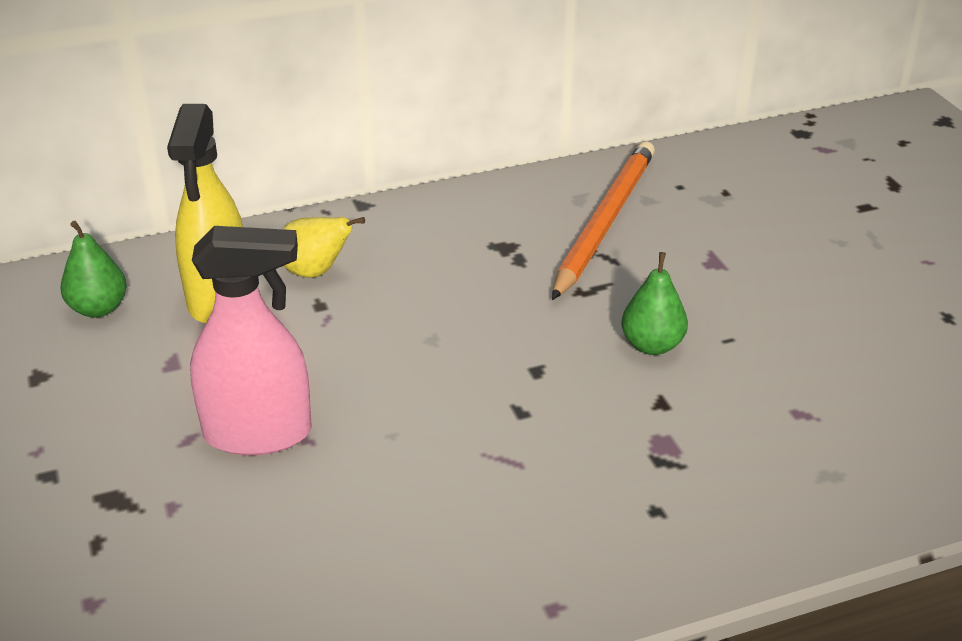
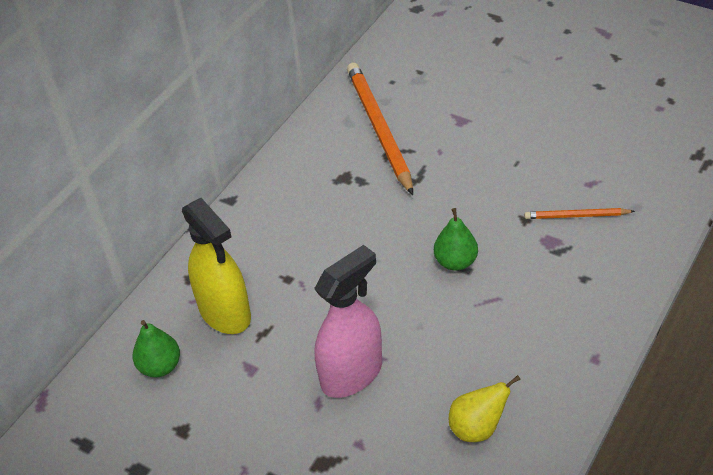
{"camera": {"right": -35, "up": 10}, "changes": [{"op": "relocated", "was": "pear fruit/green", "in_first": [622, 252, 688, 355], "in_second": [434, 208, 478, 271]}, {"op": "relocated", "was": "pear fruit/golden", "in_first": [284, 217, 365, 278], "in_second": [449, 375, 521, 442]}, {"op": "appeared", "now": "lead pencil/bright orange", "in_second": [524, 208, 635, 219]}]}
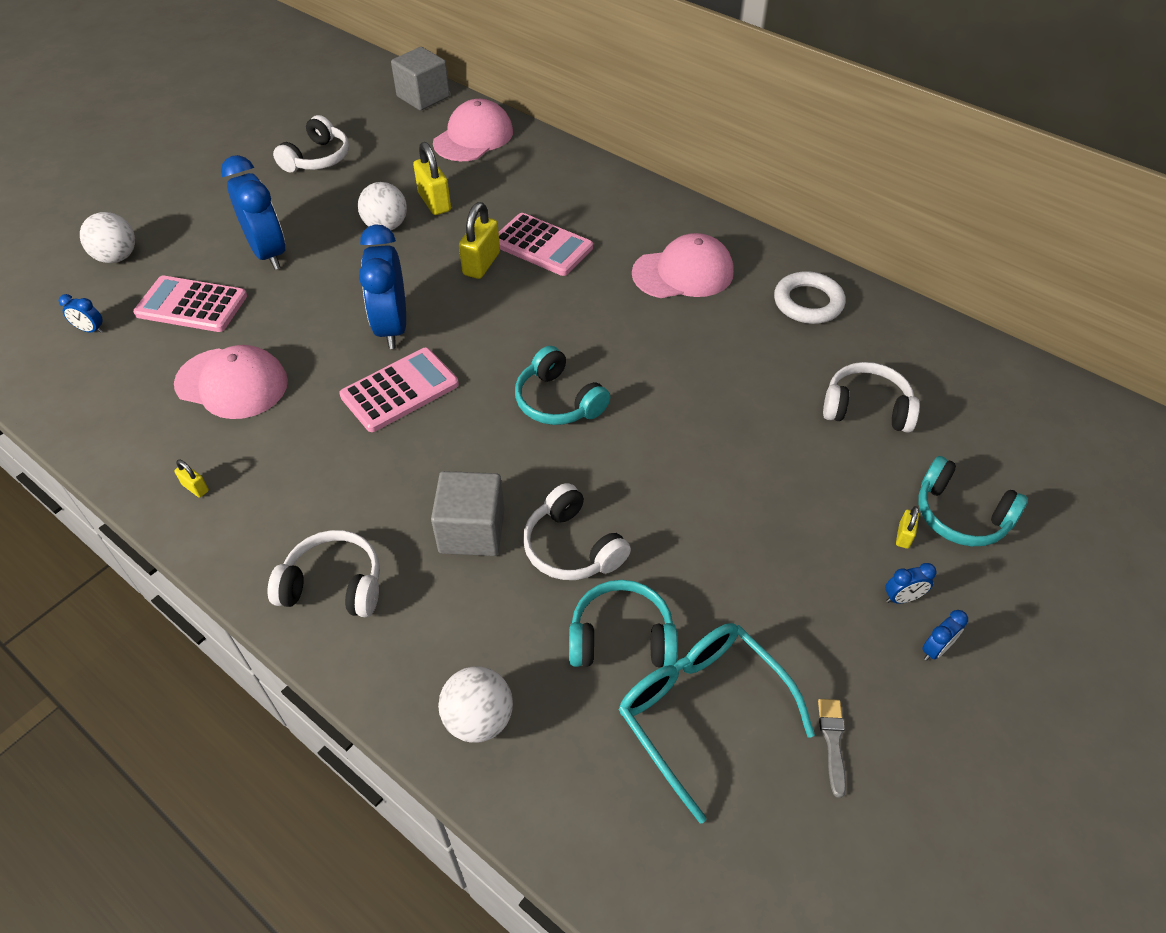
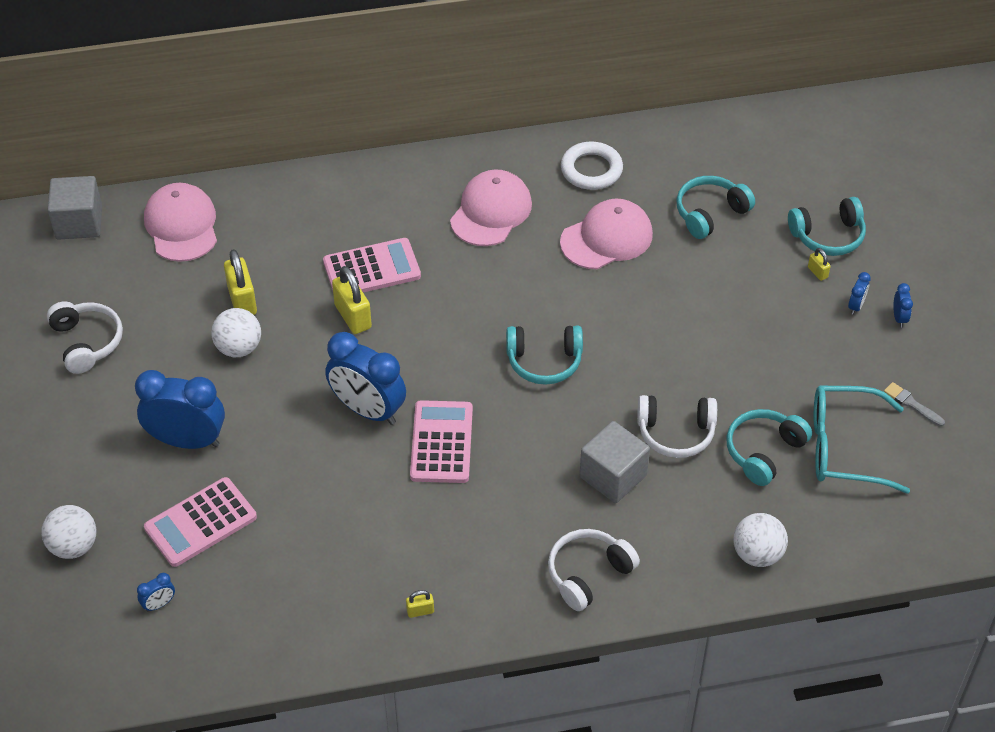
{"camera": {"right": -50, "up": 0}, "changes": [{"op": "spun", "was": "padlock/golden", "in_first": [413, 142, 451, 215], "in_second": [224, 249, 257, 315], "clockwise": 60}, {"op": "relocated", "was": "peaked cap/pink", "in_first": [174, 345, 288, 419], "in_second": [560, 199, 653, 269]}, {"op": "colour", "was": "headset/snow-white", "now": "headset/turquoise", "in_first": [823, 362, 920, 433], "in_second": [676, 176, 755, 239]}]}
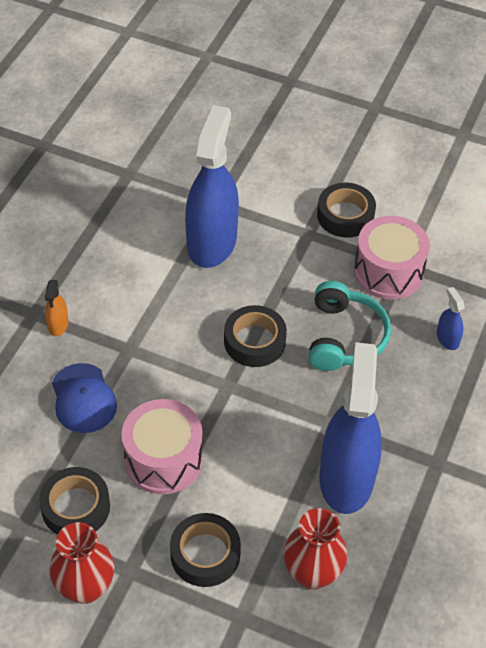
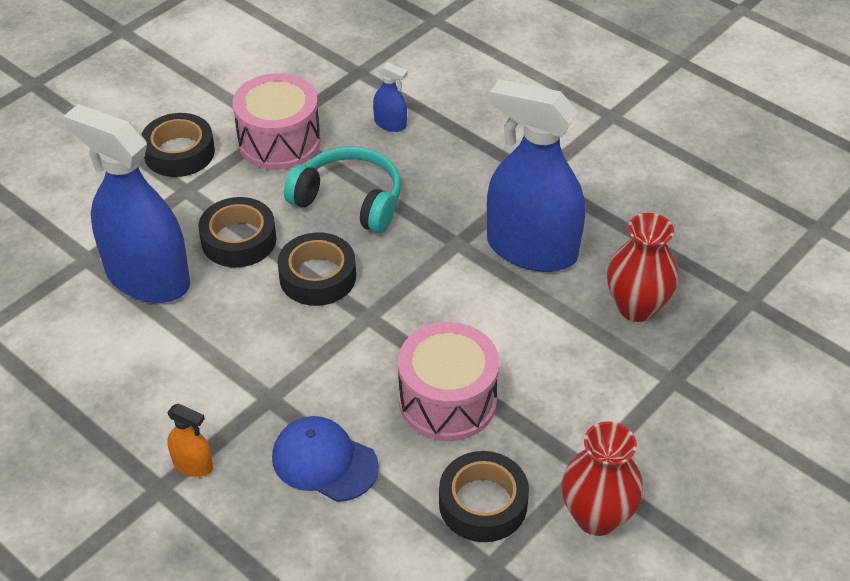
{"camera": {"right": -70, "up": -5}, "changes": [{"op": "relocated", "was": "tape/jet-black", "in_first": [170, 513, 241, 587], "in_second": [198, 197, 276, 268]}, {"op": "spun", "was": "peaked cap/blue", "in_first": [52, 363, 117, 433], "in_second": [272, 416, 379, 502], "clockwise": -150}, {"op": "spun", "was": "spray bottle/blue", "in_first": [437, 287, 465, 350], "in_second": [373, 62, 407, 132], "clockwise": -150}]}
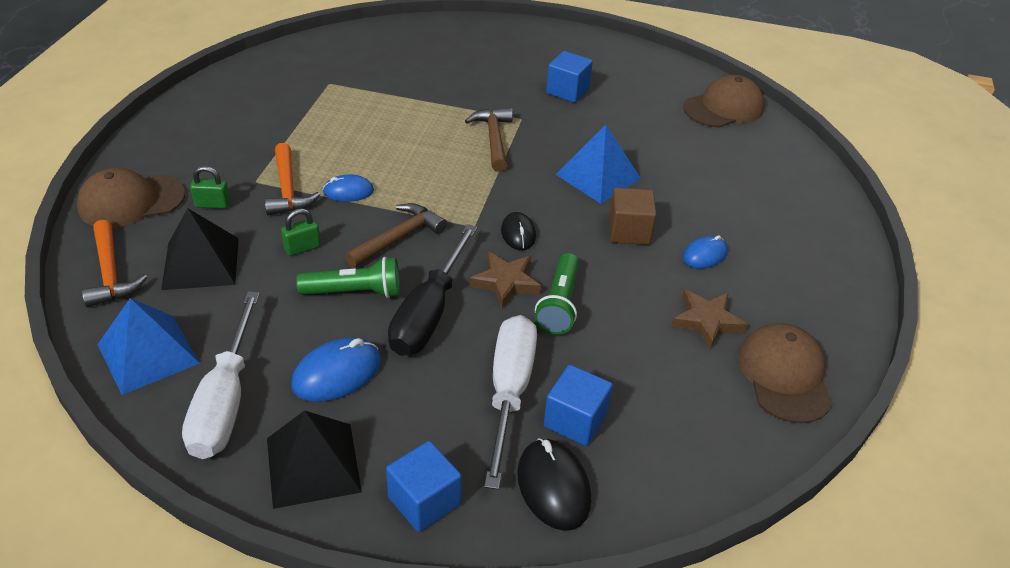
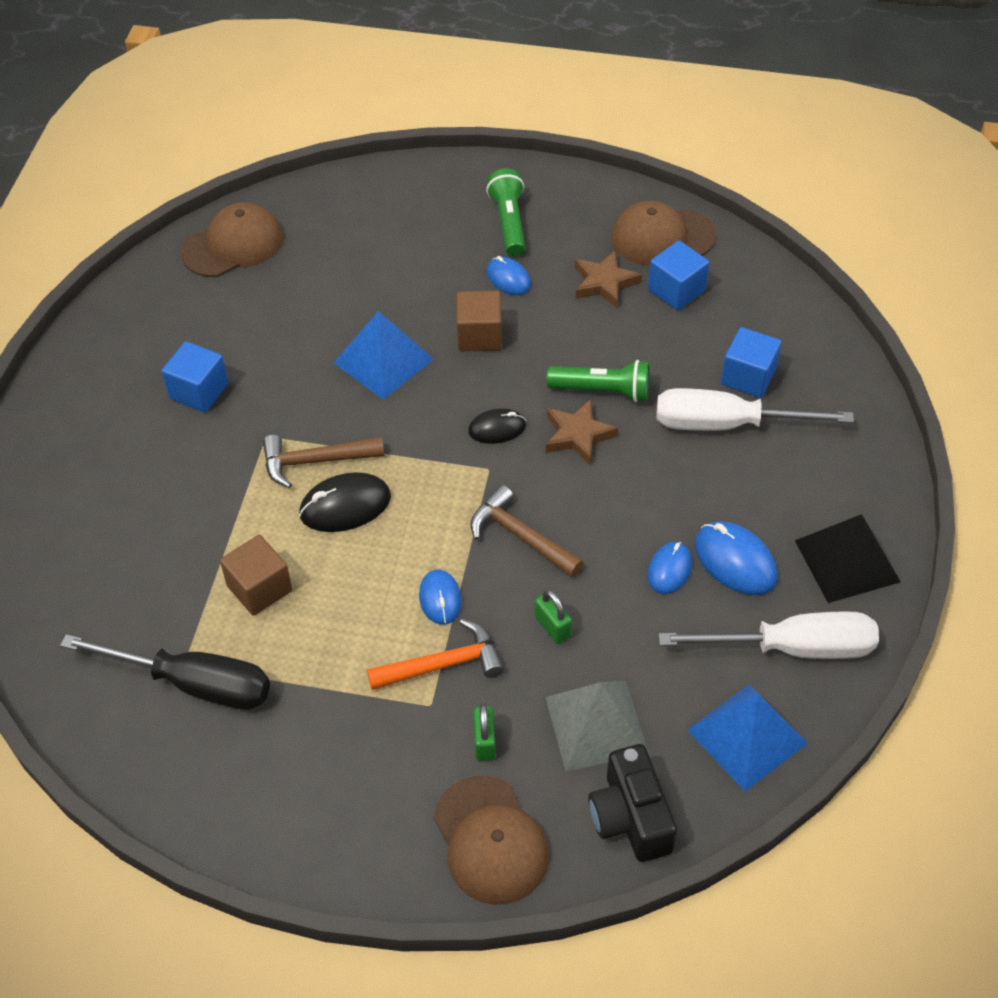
{"camera": {"right": -90, "up": 10}, "changes": [{"op": "relocated", "was": "hand screwdriver/jet-black", "in_first": [388, 224, 477, 356], "in_second": [60, 634, 270, 710]}, {"op": "spun", "was": "peaked cap/brown", "in_first": [683, 75, 765, 128], "in_second": [181, 202, 283, 277], "clockwise": 90}, {"op": "appeared", "now": "solid cube/brown", "in_second": [220, 535, 292, 616]}, {"op": "relocated", "was": "mouse/jet-black", "in_first": [517, 438, 591, 531], "in_second": [299, 472, 391, 532]}, {"op": "relocated", "was": "flashlight/green", "in_first": [296, 257, 400, 298], "in_second": [486, 168, 525, 256]}, {"op": "colour", "was": "pyramid shape/jet-black", "now": "pyramid shape/gray", "in_first": [161, 208, 239, 290], "in_second": [545, 681, 649, 771]}, {"op": "exchanged", "was": "hammer/bright orange", "now": "photo camera/jet-black", "in_first": [82, 220, 147, 307], "in_second": [588, 744, 677, 862]}, {"op": "appeared", "now": "mouse/blue", "in_second": [647, 542, 692, 594]}, {"op": "relocated", "was": "solid cube/blue", "in_first": [386, 441, 461, 532], "in_second": [648, 240, 709, 310]}]}
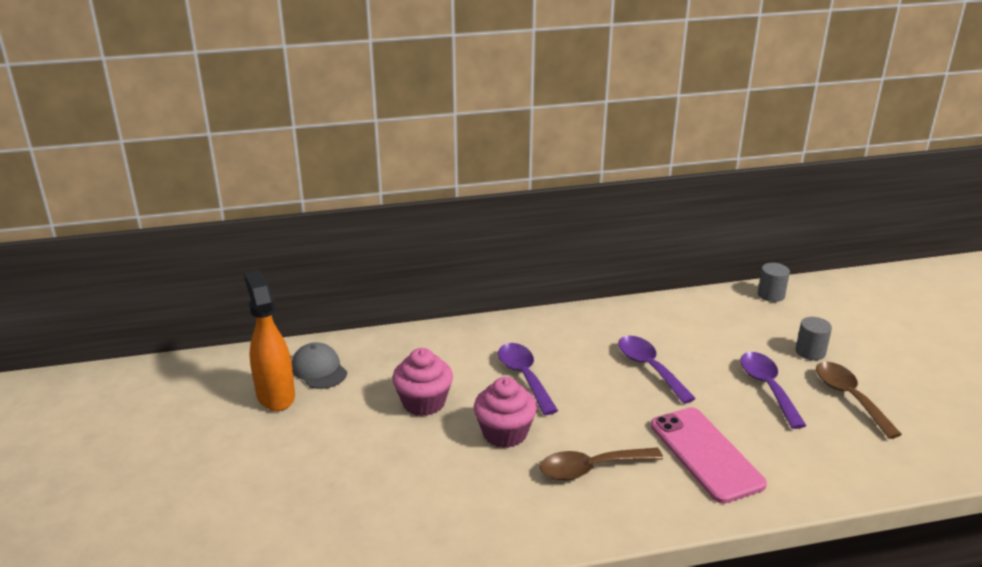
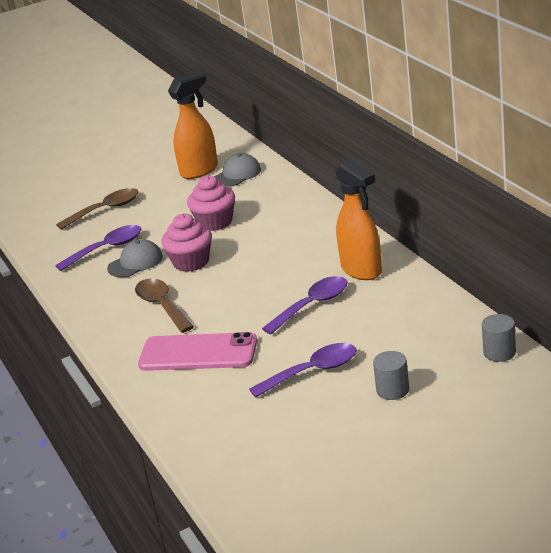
{"camera": {"right": 80, "up": 0}, "changes": [{"op": "relocated", "was": "spoon/purple", "in_first": [498, 343, 558, 415], "in_second": [55, 225, 142, 271]}, {"op": "relocated", "was": "spoon/brown", "in_first": [816, 362, 902, 439], "in_second": [56, 188, 139, 230]}, {"op": "appeared", "now": "peaked cap/gray", "in_second": [107, 239, 163, 277]}, {"op": "spun", "was": "mobile phone/pink", "in_first": [651, 407, 767, 503], "in_second": [138, 332, 257, 371], "clockwise": 45}, {"op": "appeared", "now": "spray bottle/bright orange", "in_second": [335, 159, 382, 280]}]}
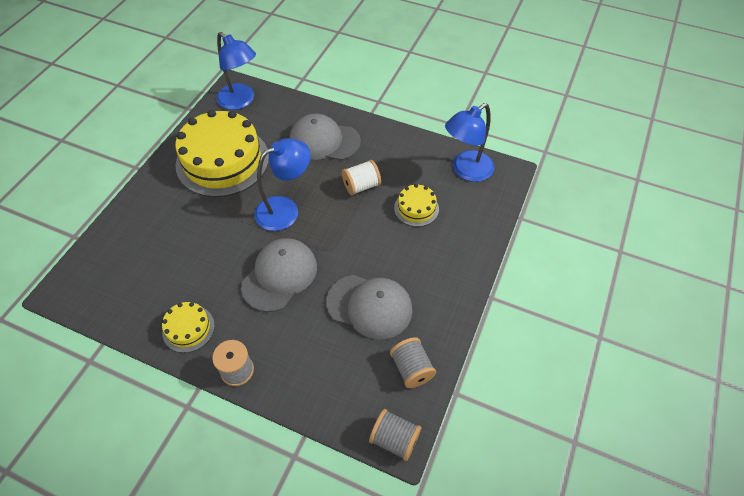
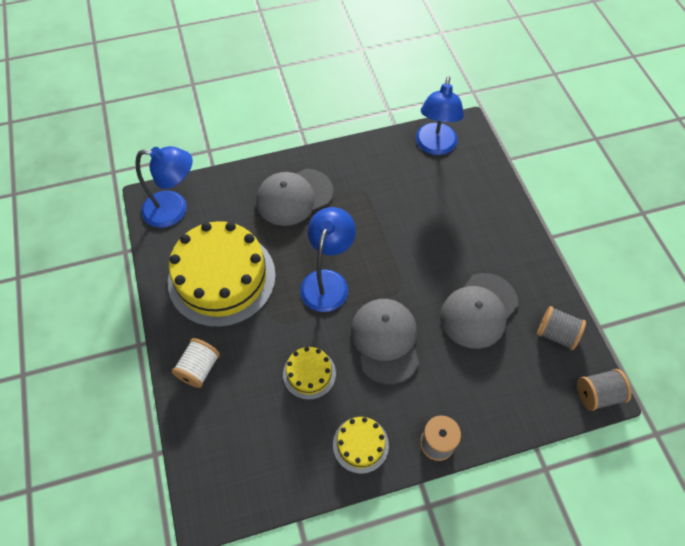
{"camera": {"right": -40, "up": 5}, "changes": [{"op": "relocated", "was": "reel of thread/snow-white", "in_first": [342, 160, 381, 195], "in_second": [172, 338, 220, 388]}, {"op": "relocated", "was": "cake/golden", "in_first": [394, 184, 439, 227], "in_second": [283, 347, 336, 400]}, {"op": "spun", "was": "peaked cap/gray", "in_first": [326, 275, 412, 339], "in_second": [440, 273, 519, 349], "clockwise": 150}]}
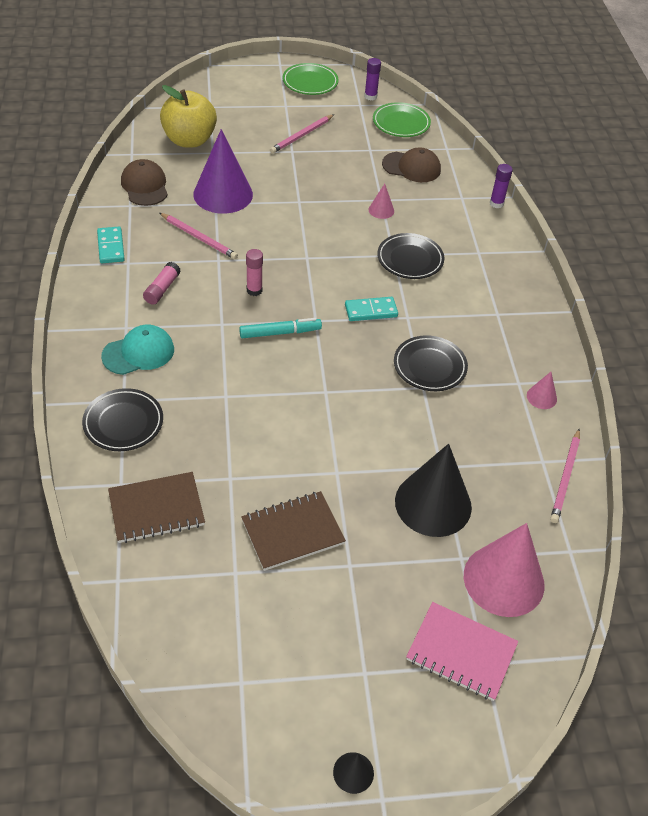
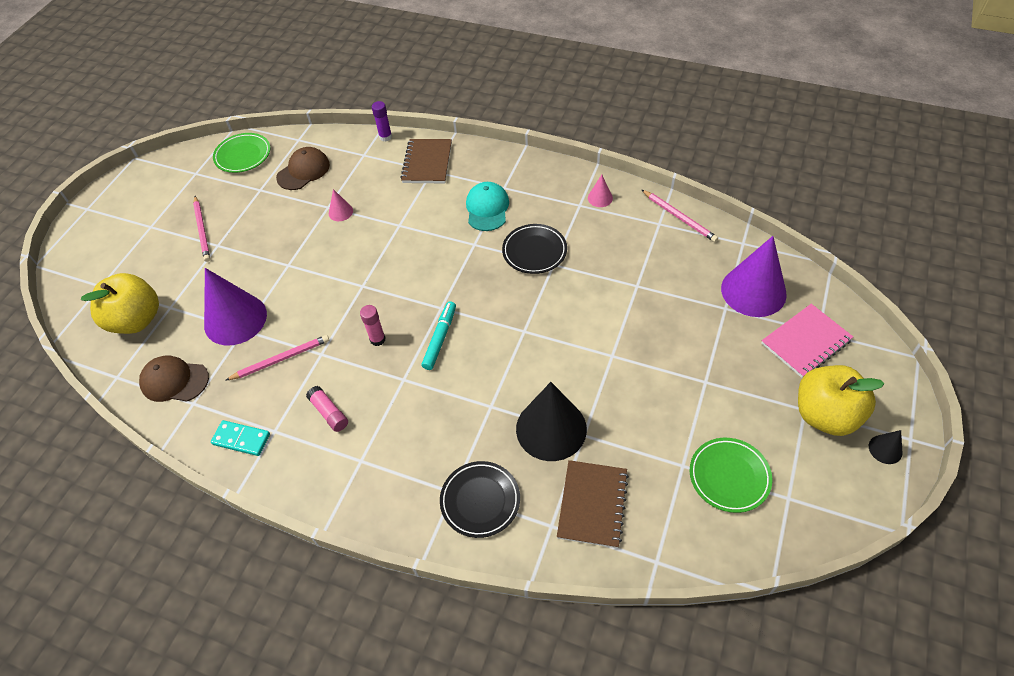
{"camera": {"right": -55, "up": 5}, "changes": [{"op": "relocated", "was": "exercise book/brown", "in_first": [241, 491, 346, 571], "in_second": [400, 139, 452, 183]}, {"op": "relocated", "was": "peaked cap/turquoise", "in_first": [101, 325, 174, 375], "in_second": [466, 182, 509, 231]}, {"op": "relocated", "was": "cone shape/jet-black", "in_first": [395, 444, 472, 537], "in_second": [516, 382, 587, 461]}, {"op": "relocated", "was": "plate/green", "in_first": [283, 63, 339, 95], "in_second": [690, 438, 772, 513]}, {"op": "colour", "was": "cone shape/pink", "now": "cone shape/purple", "in_first": [464, 523, 545, 617], "in_second": [721, 236, 787, 317]}, {"op": "appeared", "now": "apple/golden", "in_second": [798, 365, 884, 436]}, {"op": "missing", "was": "domino/turquoise", "in_first": [345, 297, 398, 321]}, {"op": "missing", "was": "glue stick/purple", "in_first": [364, 58, 381, 100]}, {"op": "missing", "was": "plate/jet-black", "in_first": [377, 233, 444, 279]}]}
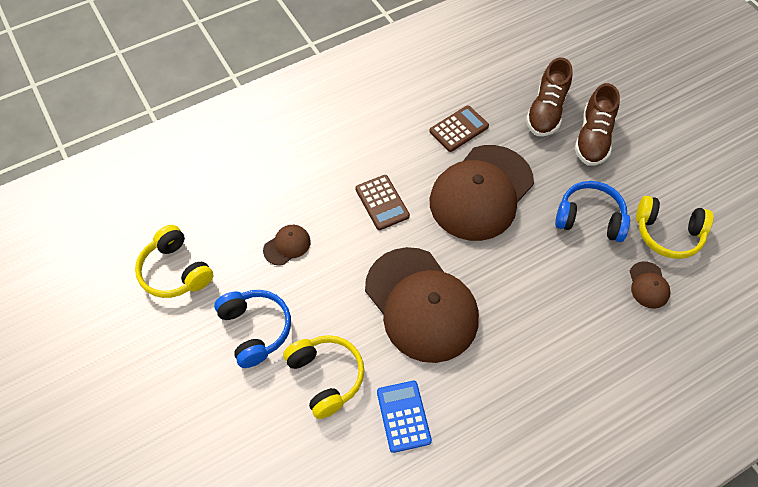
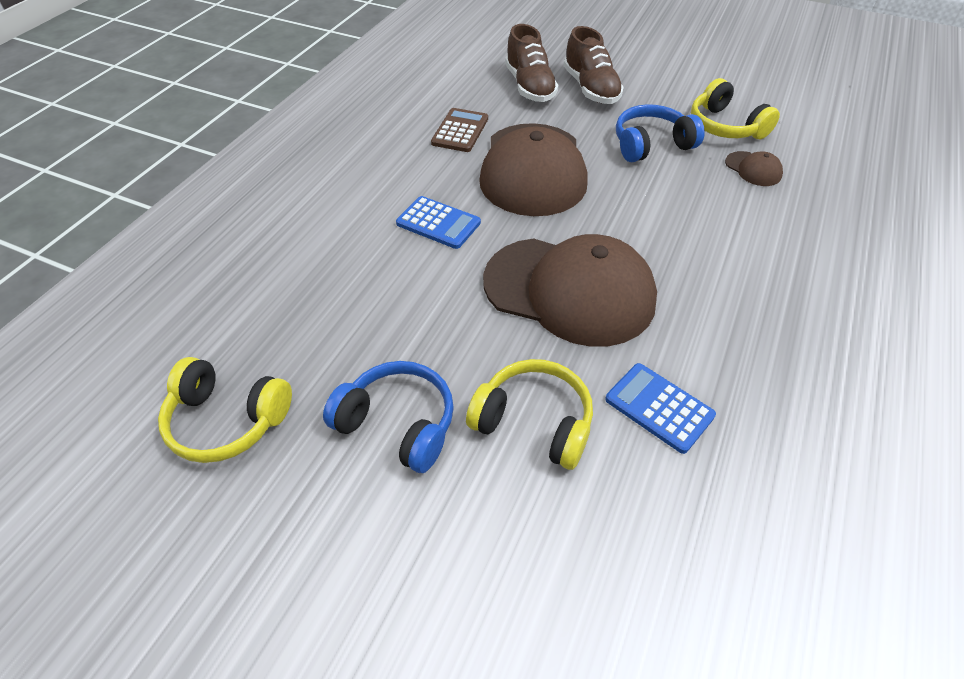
{"camera": {"right": -35, "up": -10}, "changes": [{"op": "colour", "was": "calculator/brown", "now": "calculator/blue", "in_first": [355, 175, 410, 230], "in_second": [396, 196, 481, 249]}, {"op": "spun", "was": "headset/golden", "in_first": [636, 196, 713, 259], "in_second": [691, 78, 780, 139], "clockwise": 75}, {"op": "missing", "was": "peaked cap/brown", "in_first": [263, 225, 310, 266]}]}
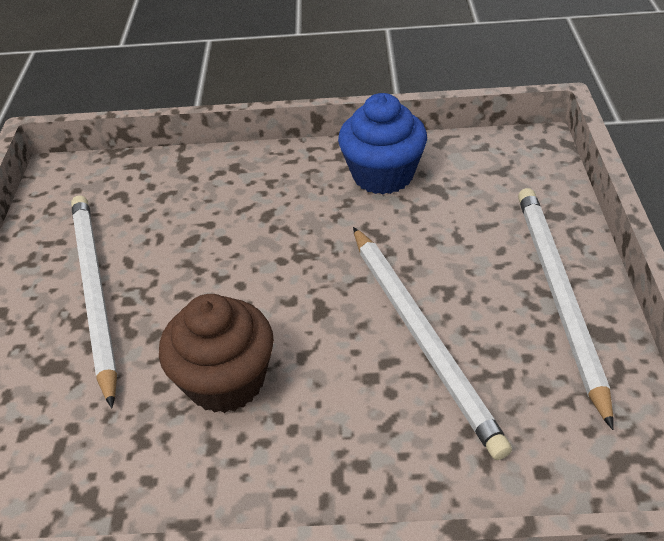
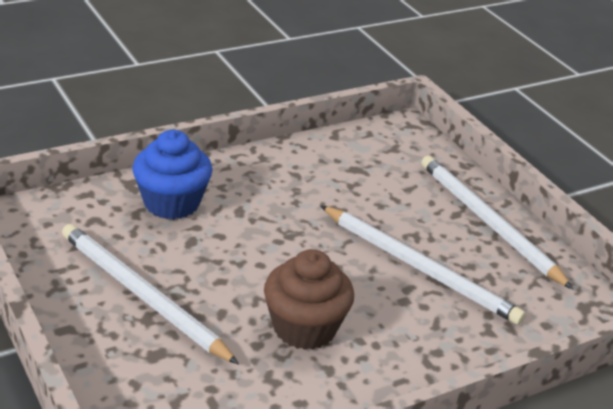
{"camera": {"right": -35, "up": -10}, "changes": [{"op": "relocated", "was": "fairy cake/blue", "in_first": [338, 93, 427, 195], "in_second": [132, 130, 212, 220]}]}
